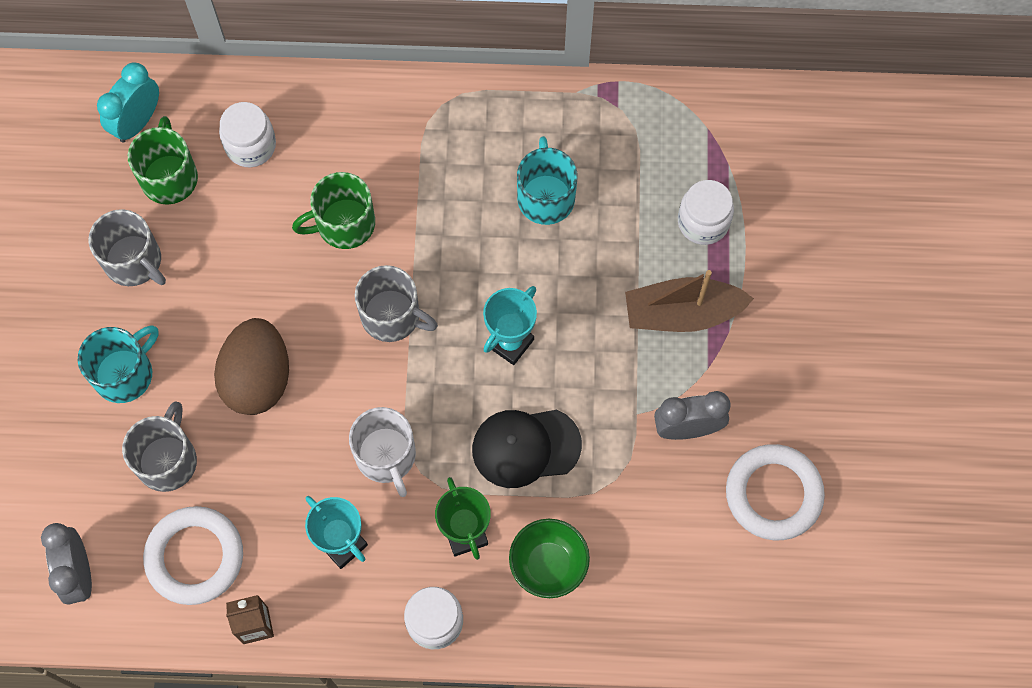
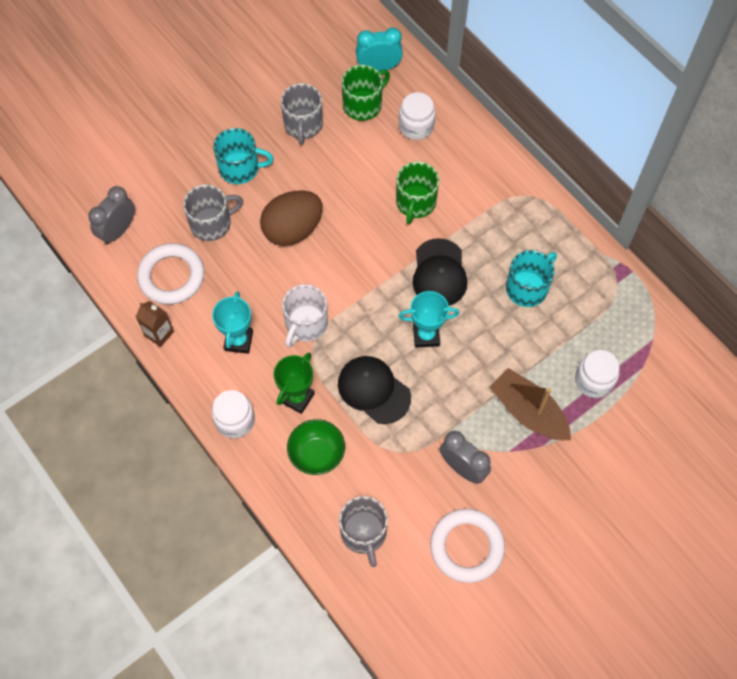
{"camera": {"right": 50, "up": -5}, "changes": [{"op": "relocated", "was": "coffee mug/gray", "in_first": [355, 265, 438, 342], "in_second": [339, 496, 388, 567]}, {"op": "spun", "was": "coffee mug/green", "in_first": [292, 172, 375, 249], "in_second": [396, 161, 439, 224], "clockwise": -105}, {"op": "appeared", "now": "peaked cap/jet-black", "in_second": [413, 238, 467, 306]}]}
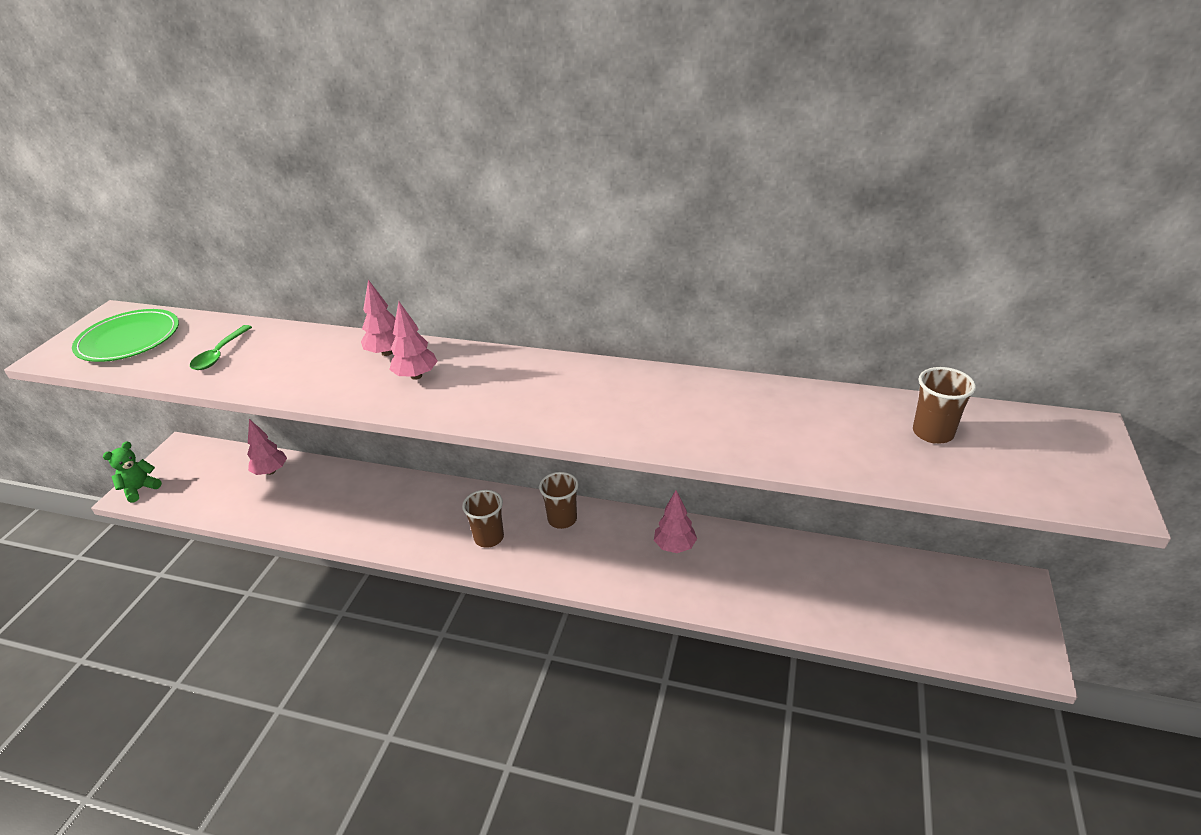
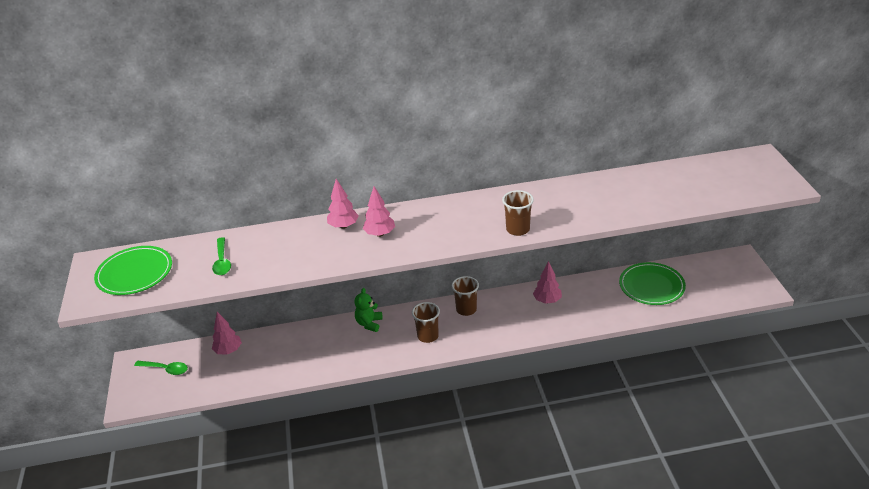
{"camera": {"right": -25, "up": 0}, "changes": [{"op": "appeared", "now": "spoon/green", "in_second": [134, 361, 188, 375]}, {"op": "relocated", "was": "teddy/green", "in_first": [103, 441, 162, 503], "in_second": [354, 288, 383, 332]}, {"op": "relocated", "was": "beaker/brown", "in_first": [913, 367, 976, 444], "in_second": [502, 190, 534, 236]}, {"op": "appeared", "now": "plate/green", "in_second": [619, 262, 686, 305]}]}
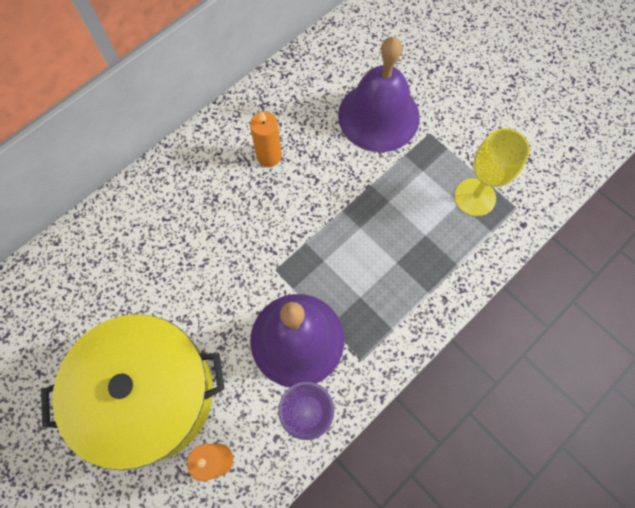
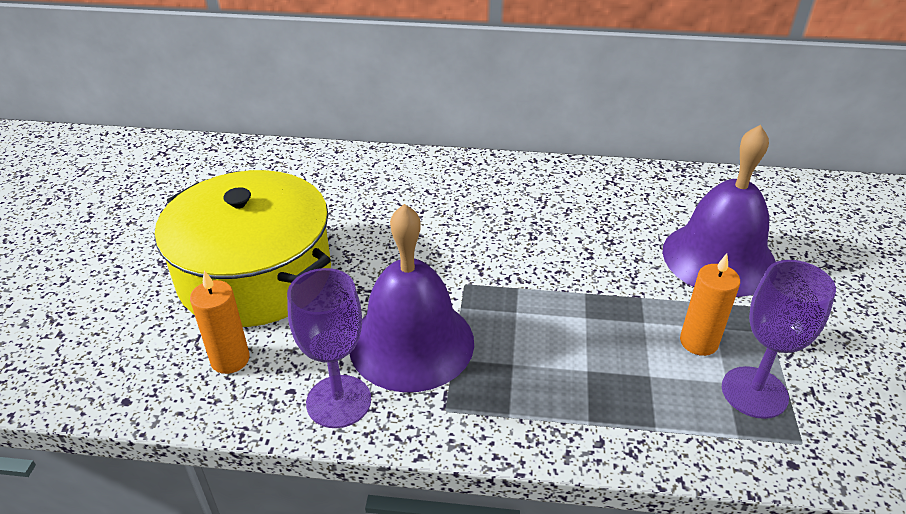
{"camera": {"right": 50, "up": -30}, "changes": [{"op": "relocated", "was": "candle/bright orange", "in_first": [250, 111, 282, 167], "in_second": [680, 254, 740, 356]}, {"op": "colour", "was": "wine glass/golden", "now": "wine glass/purple", "in_first": [455, 128, 530, 216], "in_second": [722, 260, 836, 419]}]}
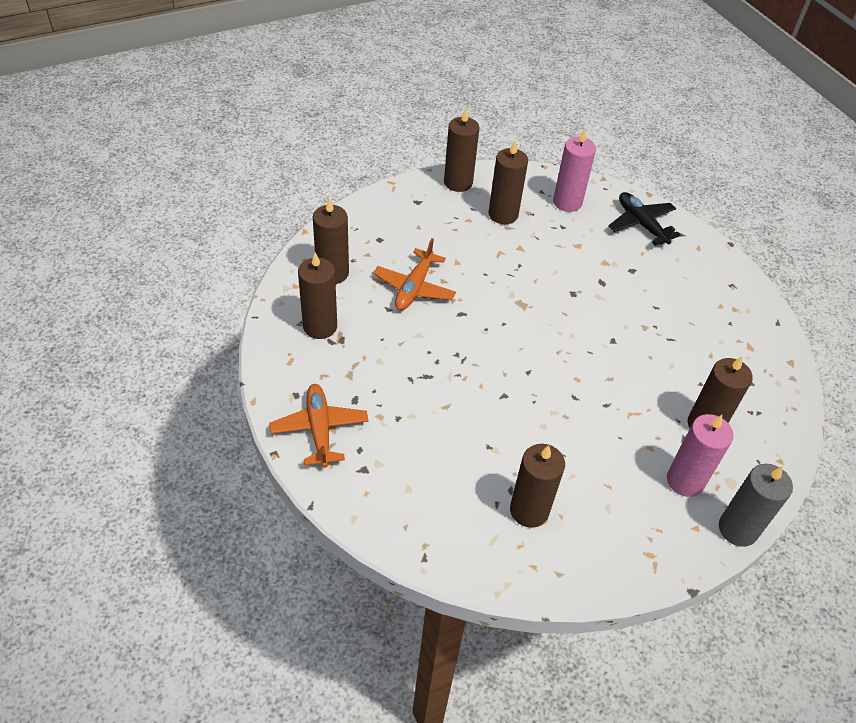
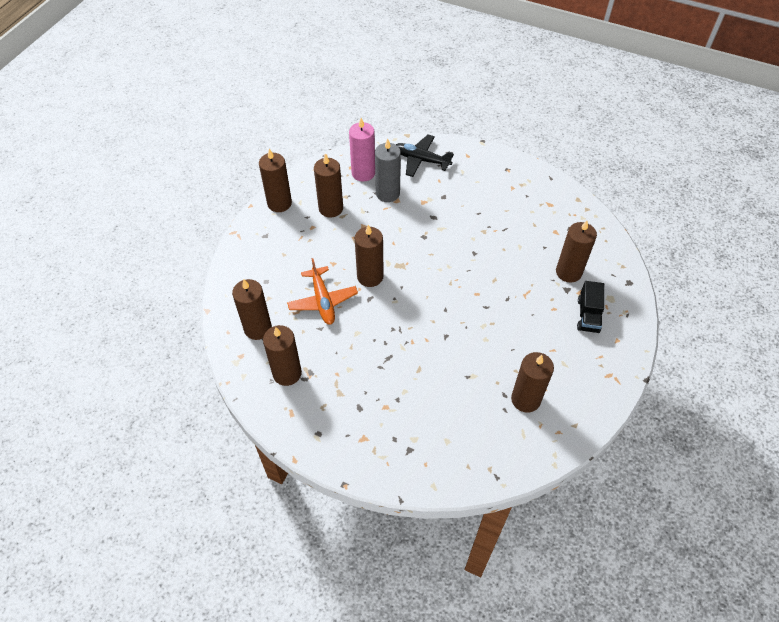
{"camera": {"right": -35, "up": 5}, "changes": [{"op": "appeared", "now": "candle/brown", "in_second": [355, 225, 384, 287]}, {"op": "relocated", "was": "candle/gray", "in_first": [719, 464, 793, 547], "in_second": [375, 139, 401, 202]}, {"op": "exchanged", "was": "candle/pink", "now": "lorry/jet-black", "in_first": [667, 414, 734, 497], "in_second": [577, 281, 605, 333]}, {"op": "missing", "was": "toy plane/bright orange", "in_first": [269, 384, 369, 468]}]}
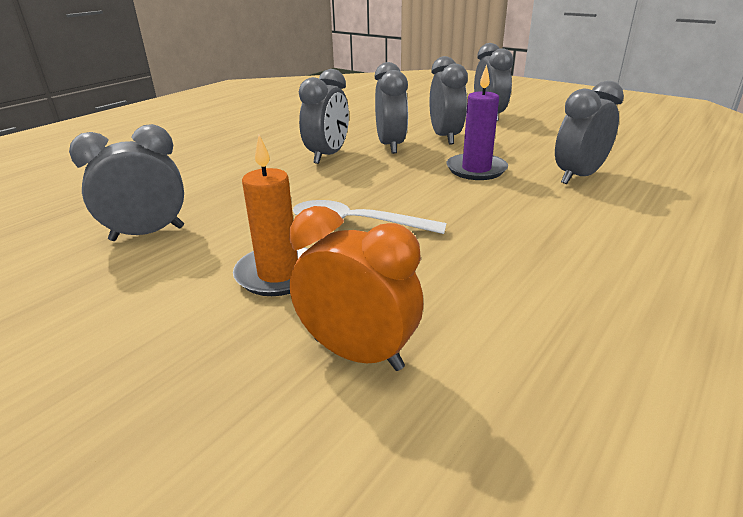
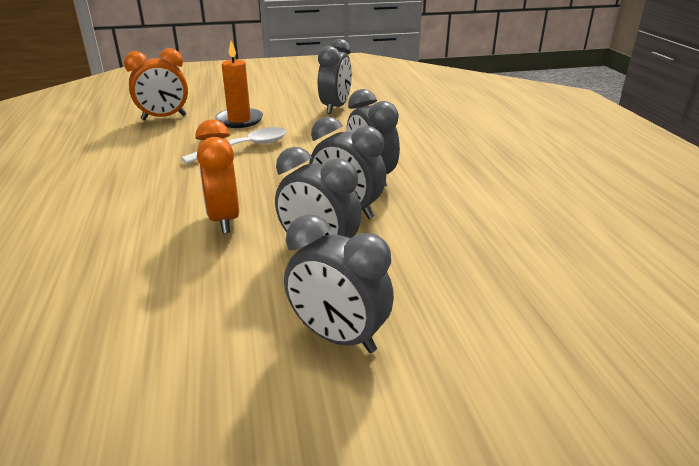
{"camera": {"right": 130, "up": 0}, "changes": [{"op": "exchanged", "was": "candle/purple", "now": "bedside clock/bright orange", "in_first": [446, 65, 508, 180], "in_second": [195, 119, 239, 233]}, {"op": "missing", "was": "bedside clock/gray", "in_first": [555, 81, 624, 184]}]}
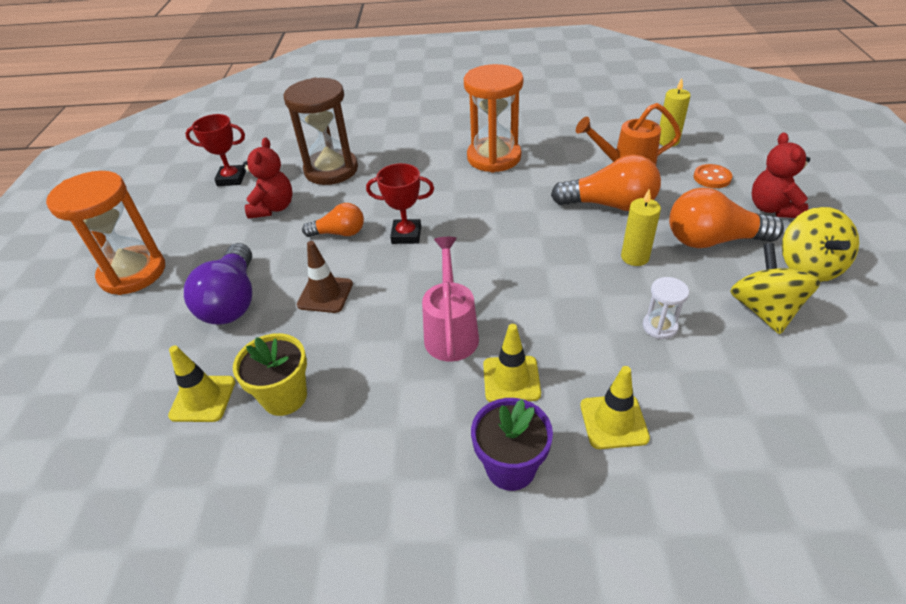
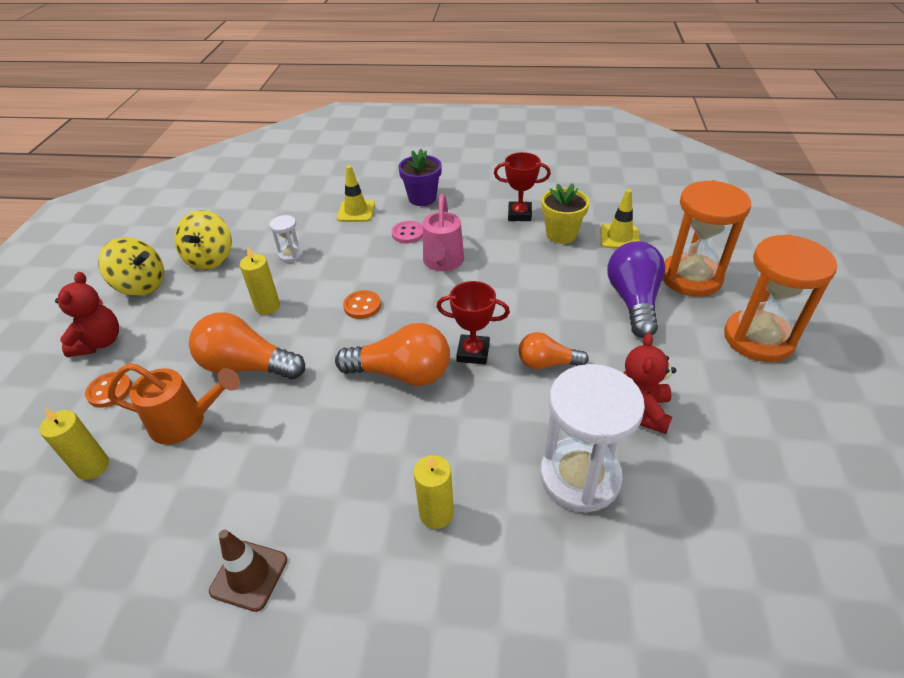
{"camera": {"right": -175, "up": 0}, "changes": [{"op": "spun", "was": "spinning top/golden", "in_first": [782, 207, 859, 282], "in_second": [98, 237, 164, 296], "clockwise": 105}, {"op": "relocated", "was": "safety cone/brown", "in_first": [297, 241, 353, 313], "in_second": [209, 529, 288, 612]}, {"op": "relocated", "was": "bulb/bright orange", "in_first": [669, 187, 784, 248], "in_second": [335, 323, 450, 386]}, {"op": "appeared", "now": "button/bright orange", "in_second": [343, 290, 381, 319]}, {"op": "exchanged", "was": "safety cone/golden", "now": "button/pink", "in_first": [483, 324, 541, 402], "in_second": [392, 221, 423, 244]}, {"op": "appeared", "now": "candle/golden", "in_second": [413, 455, 454, 529]}, {"op": "relocated", "was": "prize cup/crimson", "in_first": [185, 114, 246, 186], "in_second": [494, 152, 551, 221]}, {"op": "colour", "was": "hourglass/brown", "now": "hourglass/snow-white", "in_first": [283, 77, 358, 185], "in_second": [540, 364, 645, 513]}, {"op": "relocated", "was": "hourglass/bright orange", "in_first": [464, 64, 523, 172], "in_second": [663, 180, 751, 297]}]}
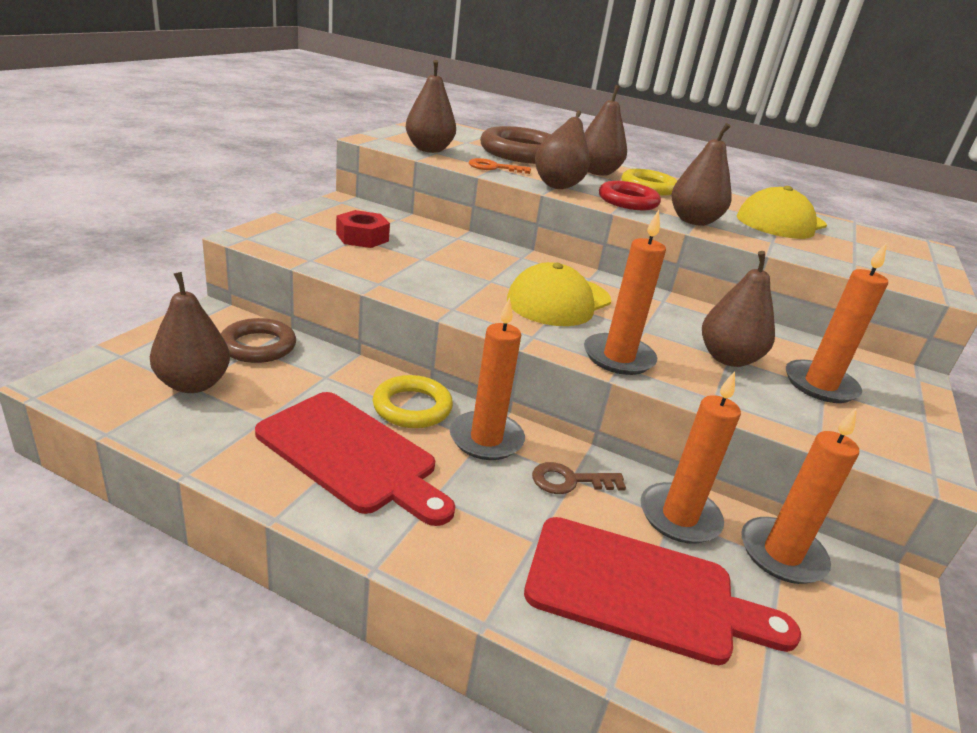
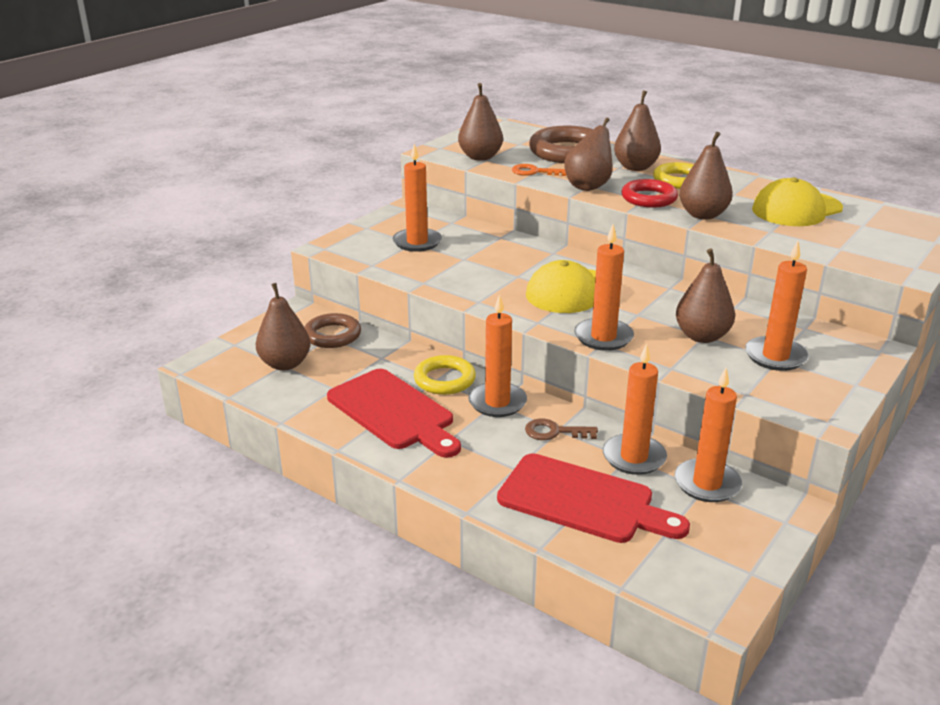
{"camera": {"right": 15, "up": 0}, "changes": [{"op": "exchanged", "was": "hexagon nut/crimson", "now": "candle/bright orange", "in_first": [336, 210, 390, 248], "in_second": [393, 143, 442, 252]}]}
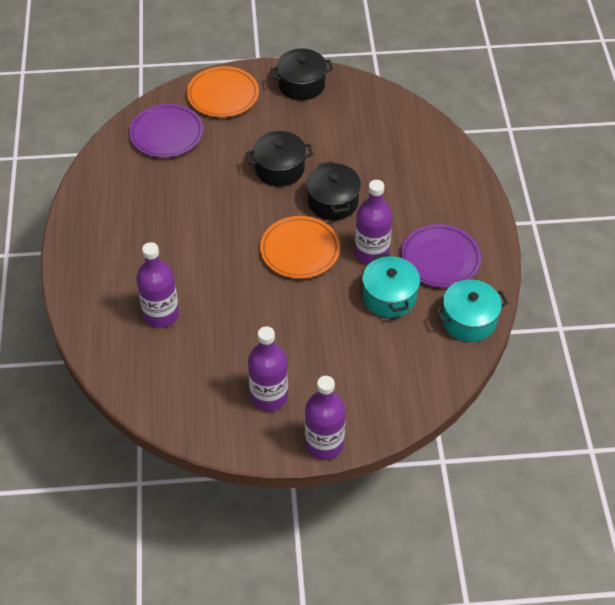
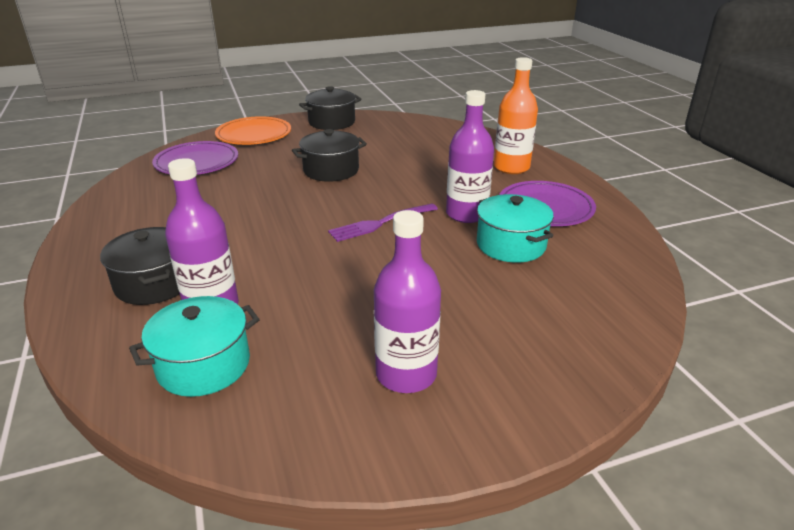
{"camera": {"right": -15, "up": -20}, "changes": [{"op": "relocated", "was": "cooking pot/jet-black", "in_first": [306, 161, 361, 220], "in_second": [100, 227, 180, 305]}, {"op": "relocated", "was": "cooking pot/turquoise", "in_first": [435, 279, 508, 342], "in_second": [129, 296, 260, 397]}, {"op": "exchanged", "was": "plate/bright orange", "now": "dinner fork/purple", "in_first": [260, 216, 340, 279], "in_second": [328, 203, 438, 242]}, {"op": "appeared", "now": "flask/bright orange", "in_second": [494, 57, 538, 174]}, {"op": "missing", "was": "flask/purple", "in_first": [305, 376, 346, 460]}]}
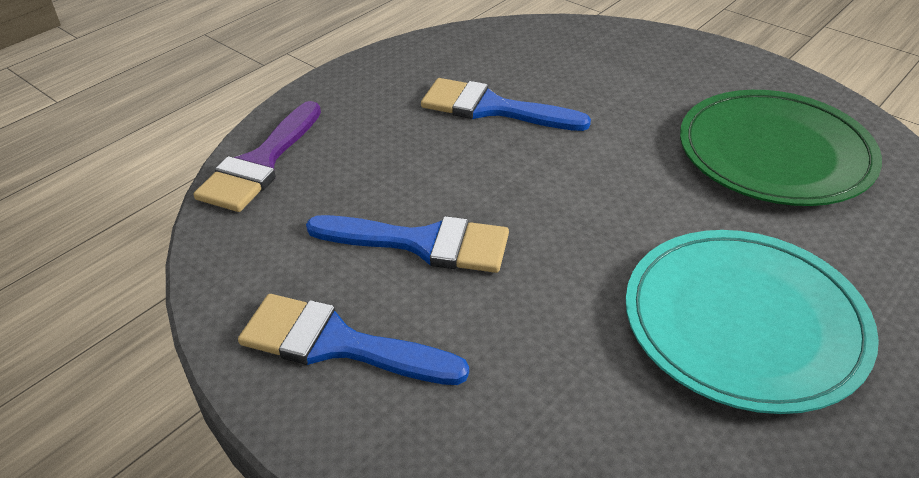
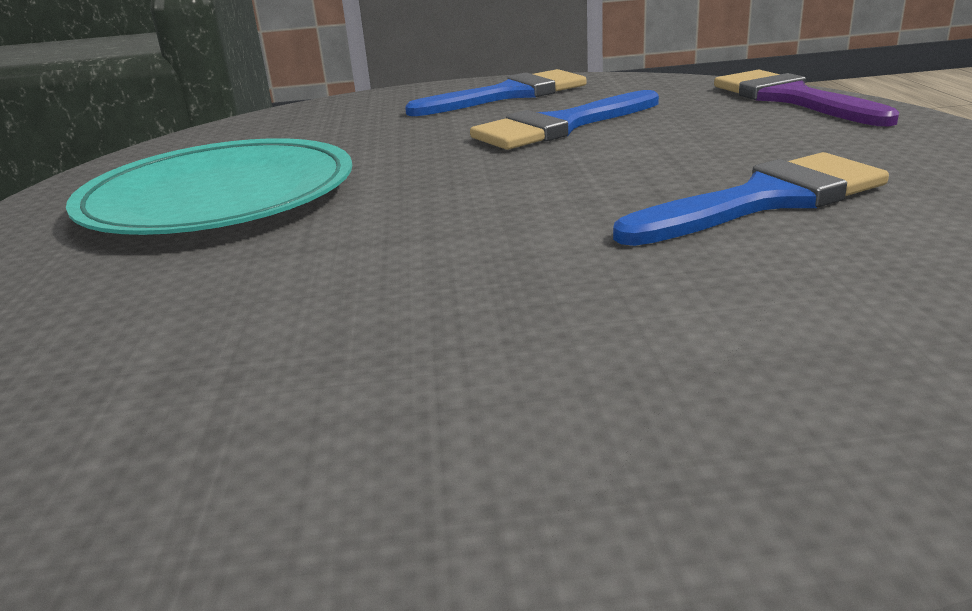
{"camera": {"right": 135, "up": -15}, "changes": [{"op": "missing", "was": "plate/green", "in_first": [680, 90, 882, 206]}]}
